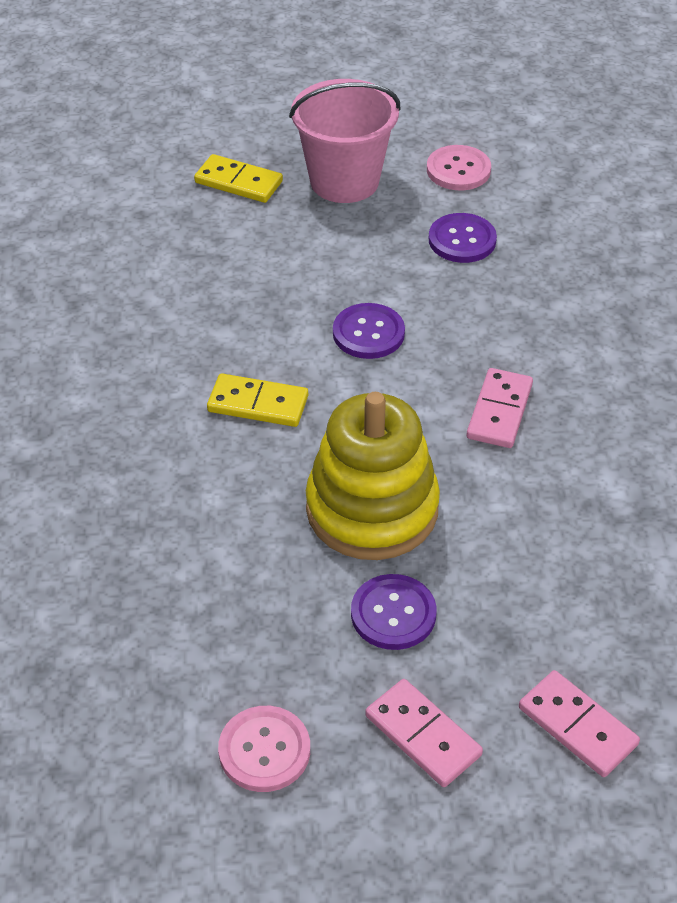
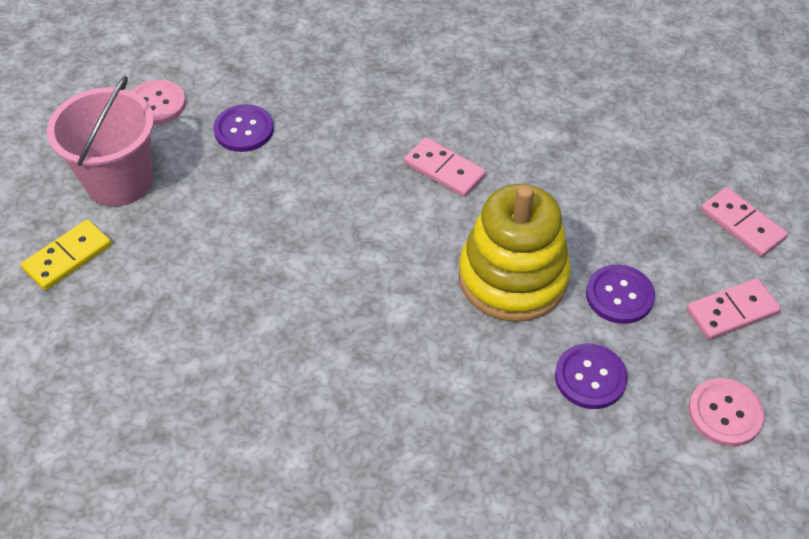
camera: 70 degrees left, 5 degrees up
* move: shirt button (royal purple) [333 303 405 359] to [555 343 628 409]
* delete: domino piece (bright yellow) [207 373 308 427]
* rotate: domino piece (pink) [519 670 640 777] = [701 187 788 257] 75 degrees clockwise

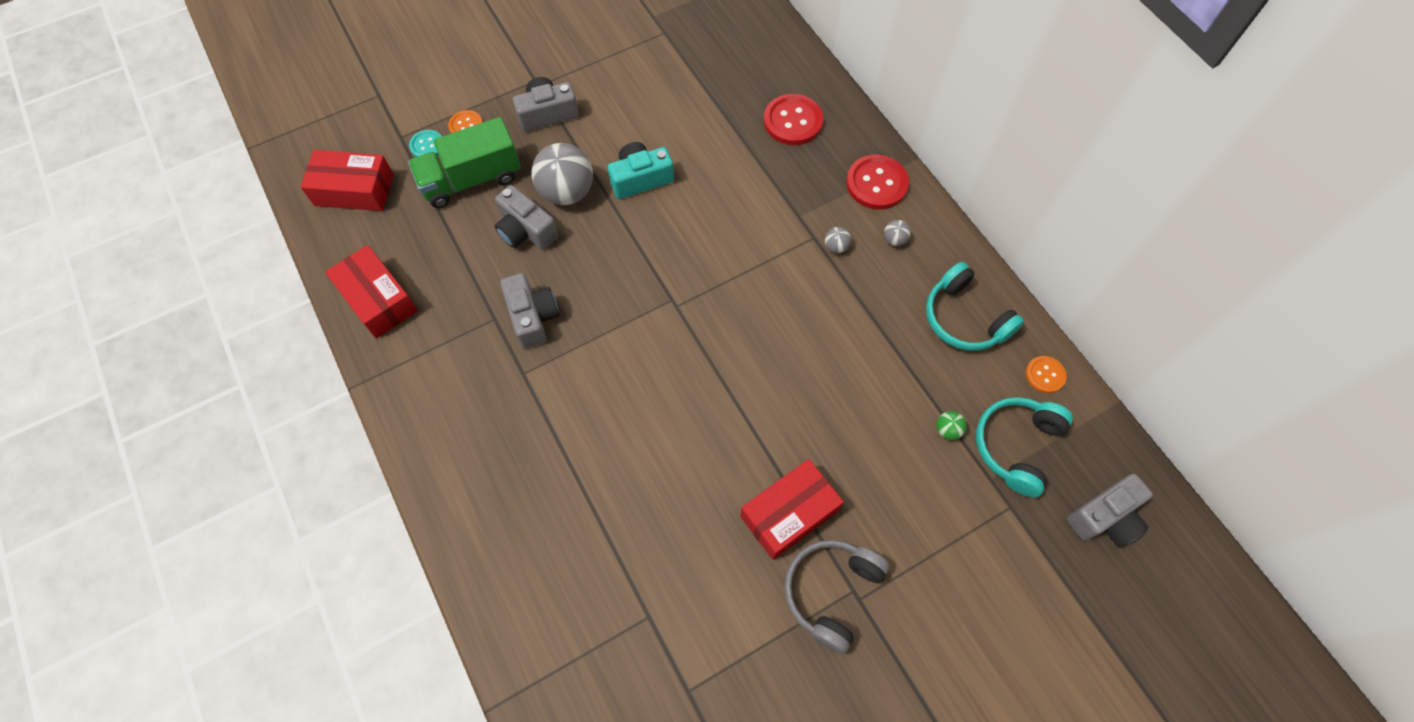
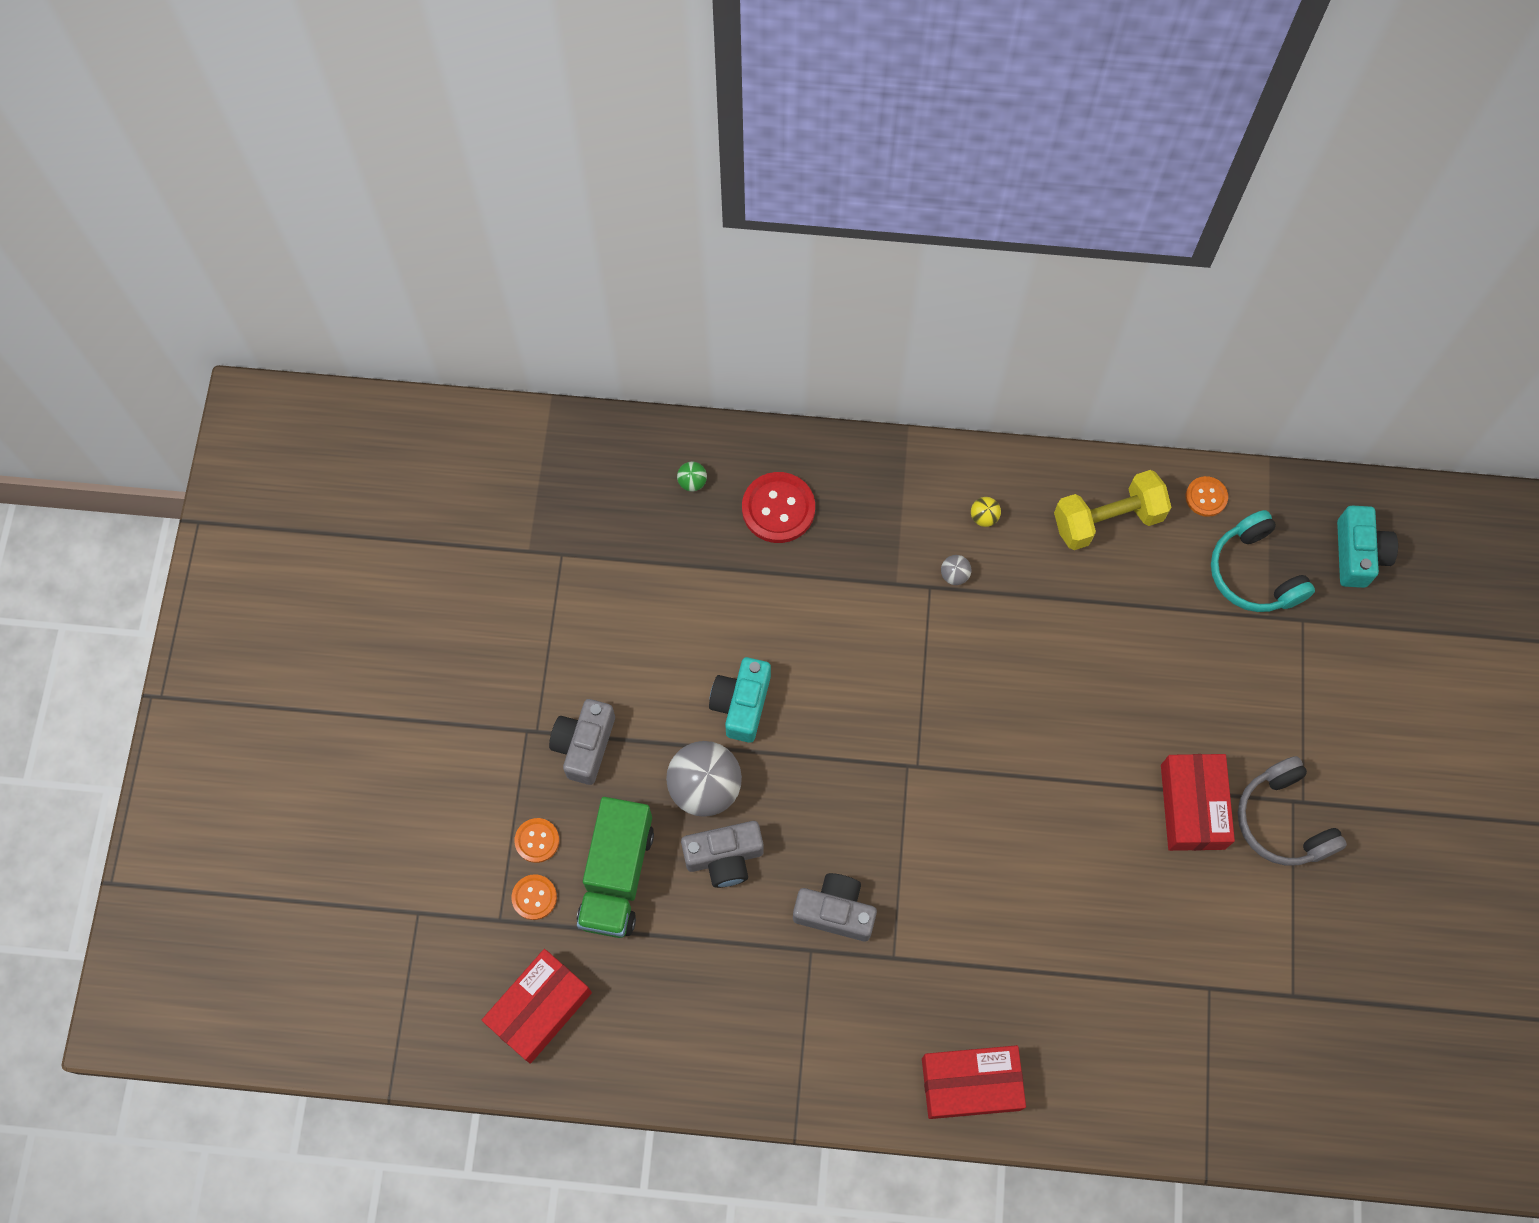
camera: 55 degrees left, 5 degrees up
* recolor: shirt button (aqua) [409 130 442 157] to shirt button (orange-coloured) [512 874 557 920]
* delete: shirt button (crimson) [846 155 909 209]
* recolor: play ball (grey) [884 220 911 246] to play ball (bright yellow) [971 497 1001 527]
* move: package (crimson) [325 245 418 338] to [922 1045 1026 1119]
* replace: over-ear headphones (aqua) [926 262 1024 351] to free weight (bright yellow) [1054 470 1171 550]
* move: play ball (leaf-green) [936 411 967 440] to [677 462 707 492]
* recolor: compact camera (grey) [1067 474 1153 547] to compact camera (aqua) [1337 506 1398 588]

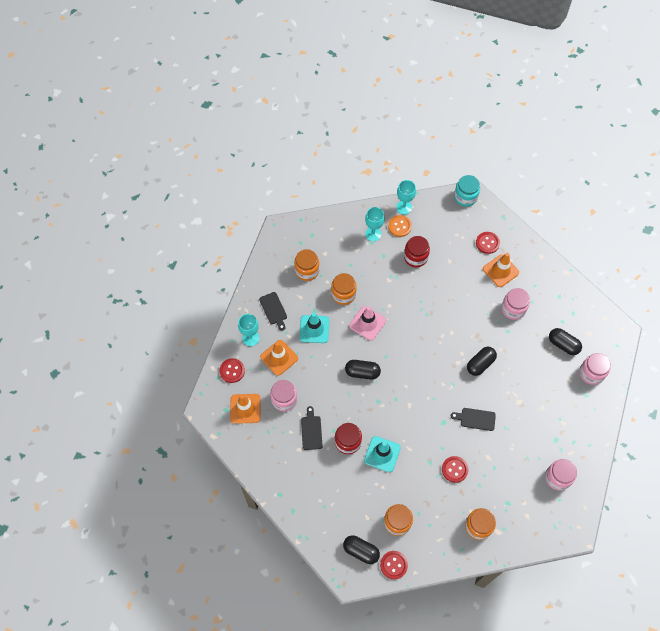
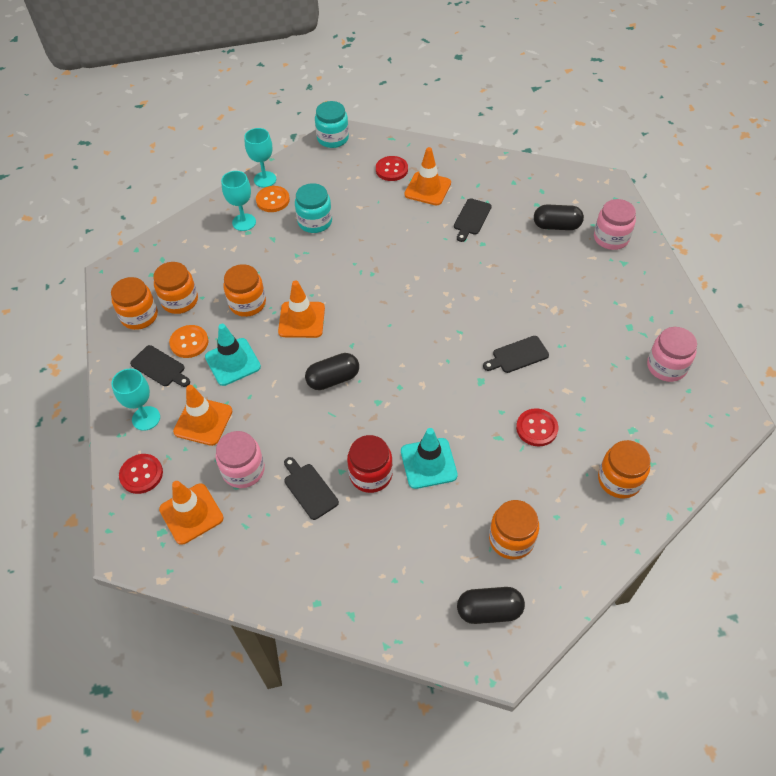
camera: 30 degrees left, 10 degrees down
* recolor: preserve jar (crimson) [404 236 430 268] to preserve jar (aqua) [295 183 332 233]
* replace: preserve jar (pink) [502 288 530 320] to chopping board (ebony) [454 198 492 242]
* recolor: safety cone (pink) [349 306 386 340] to safety cone (orange-coloured) [278 280 325 338]
* delete: capsule (ebony) [467 347 497 376]
* delete: shirt button (crimson) [380 551 408 579]
* insert: preserve jar (orange-coloured) [111 277 158 330]
* insert: shirt button (orange-coloured) [169 325 208 358]

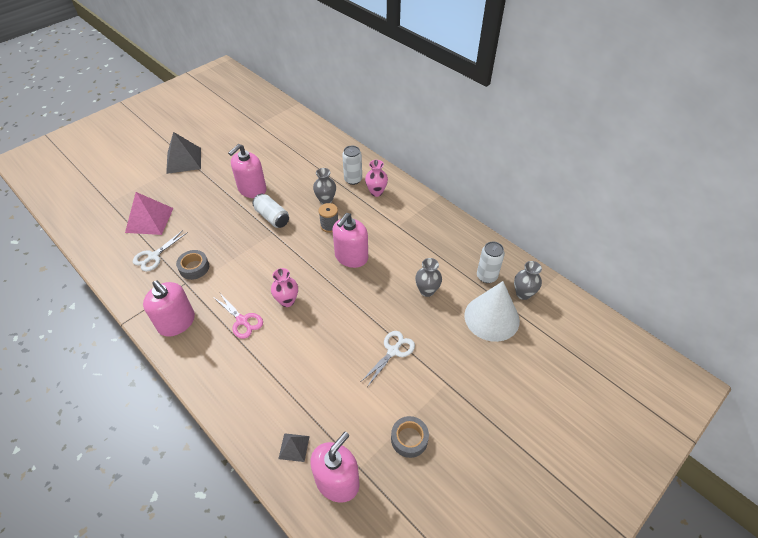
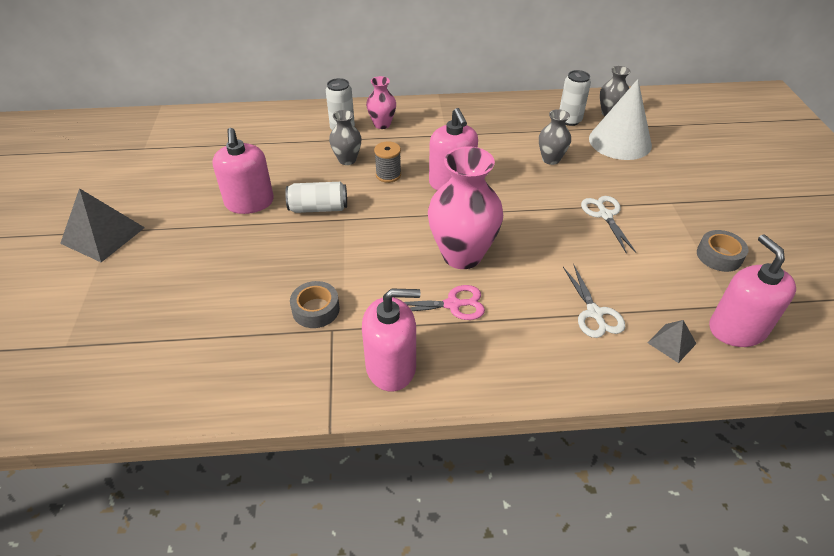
camera: 50 degrees left, 5 degrees down
* delete: pyramid shape (pink) [125 192 174 235]
* move: shears (white) [133 230 188 272] to [563 264 625 338]
* resize: flower vase (pink) [271 268 298 307] = [428 146 503 269] x1.90

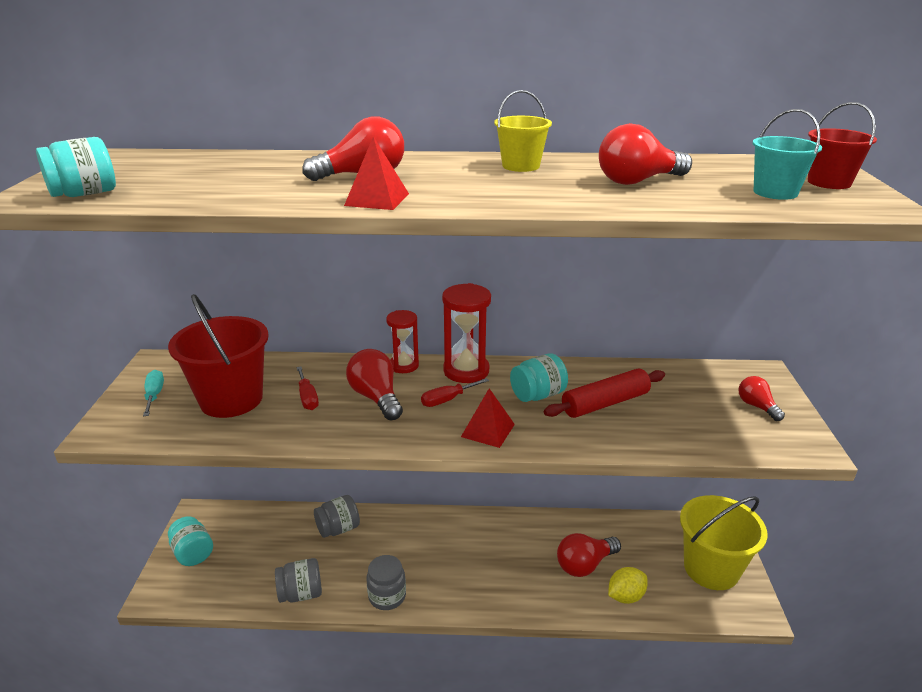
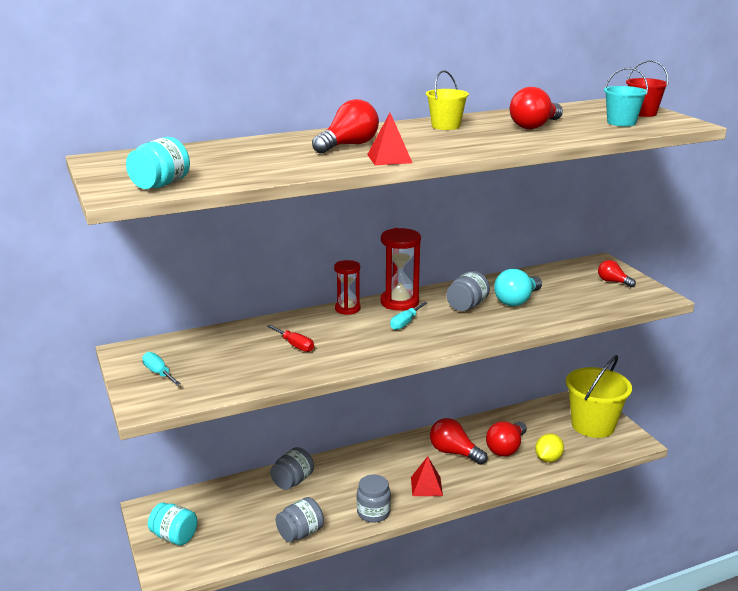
camera: 25 degrees left, 5 degrees down
* delete: bucket (crimson) [168 294 269 418]
* move: lightbulb (crimson) [346 349 403 420] to [430 418 488 465]
* recolor: preserve jar (aqua) [510 353 568 402] to preserve jar (grey) [446 271 490 311]
* replace: pastry roller (crimson) [544 368 665 418] to lightbulb (aqua) [494 269 542 306]
* recolor: flat screwdriver (crimson) [421 378 489 407] to flat screwdriver (aqua) [390 302 427 330]
* move: pyramid shape (crimson) [461 388 515 448] to [411 456 443 496]

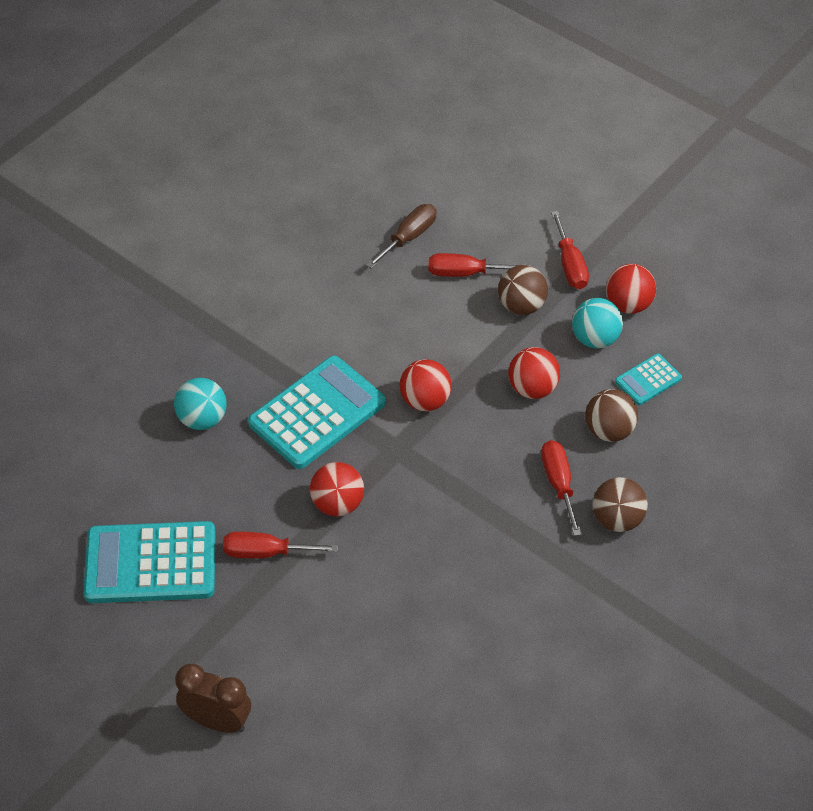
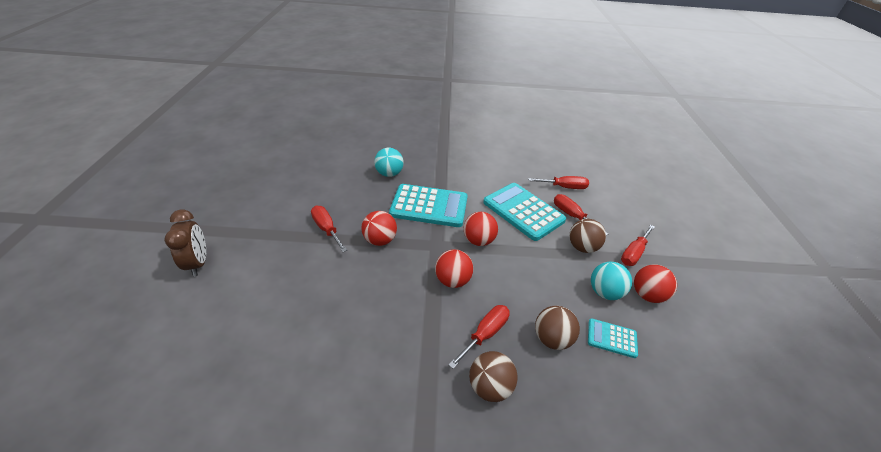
camera: 50 degrees right, 10 degrees down
* recolor: flat screwdriver (russet) [366 204 437 269] to flat screwdriver (crimson) [528 176 589 189]
* move: play ball (crimson) [508 347 560 399] to [435 249 473 288]
* move: pocket calculator (aqua) [83 521 216 603] to [483 183 566 241]

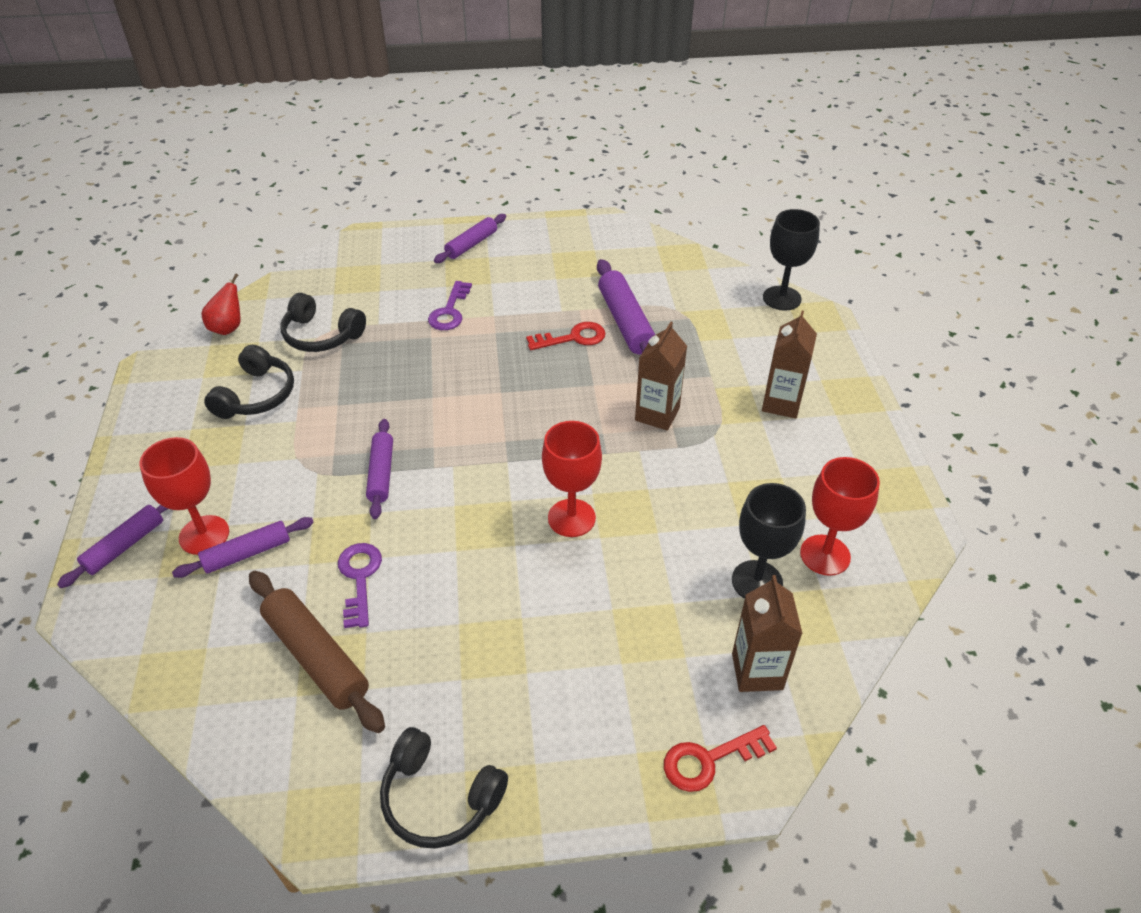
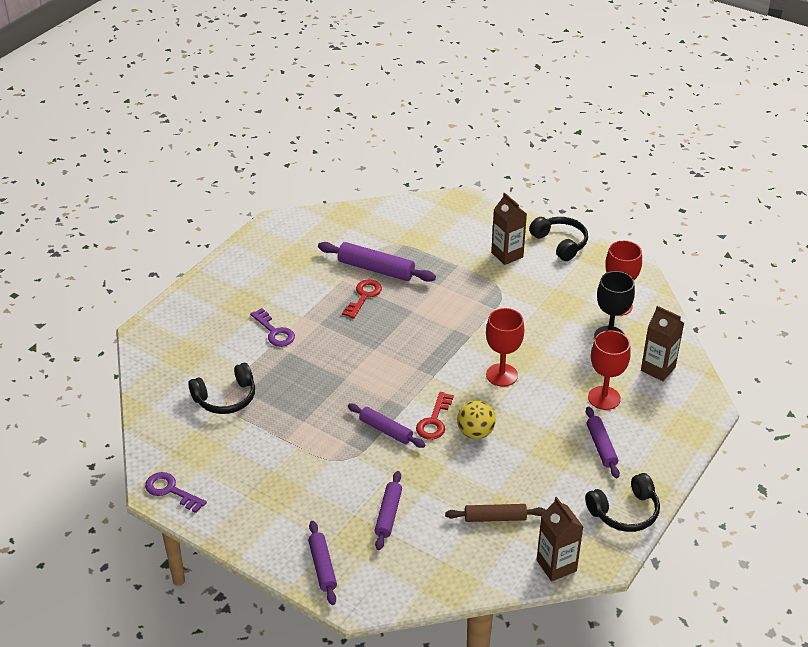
camera: 50 degrees left, 5 degrees down
* delete: wine glass (ebony) [763 209 820 311]
* move: pastry roller (royal purple) [434 214 506 263] to [586 406 620 478]
* delete: toy pear (crimson) [202 273 241 335]
* move: juice carton (russet) [635 322 687 431] to [537 497 583 582]
* move: over-ear headphones (ebony) [204 345 294 419] to [529 217 588 261]
* move: wine glass (crimson) [139 437 229 555] to [588 330 631 410]
* move: key (royal purple) [338 543 382 628] to [145 472 207 513]
* resize: pastry roller (russet) [249 571 385 733] = [445 504 546 522] x0.65
* move: key (crimson) [664 725 777 792] to [416 392 454 440]
* insert: play ball (bright yellow) [457 401 496 439]

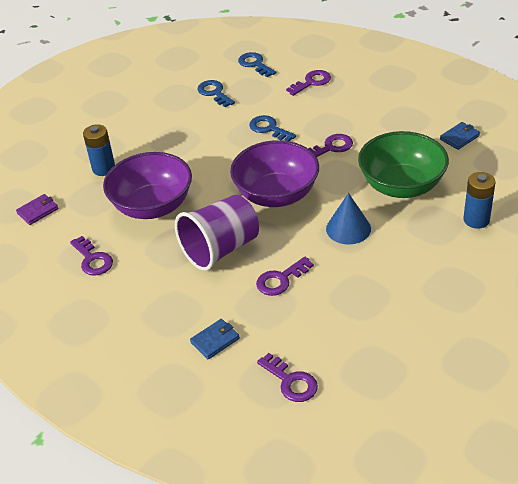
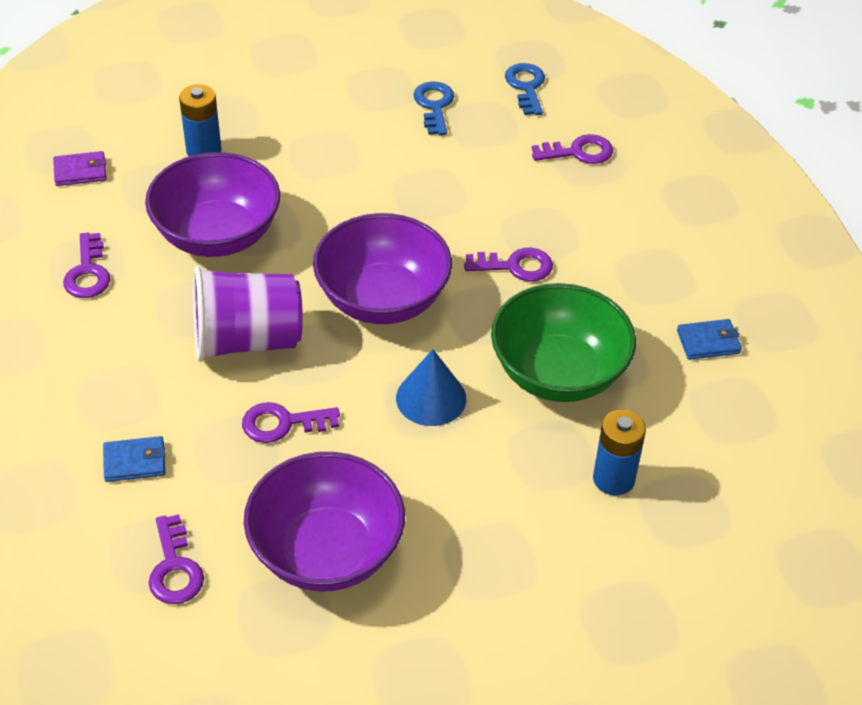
camera: 25 degrees right, 5 degrees up
* delete: key (royal blue) [249 115 296 141]
* insert: bowl (royal purple) [244 452 405 591]

